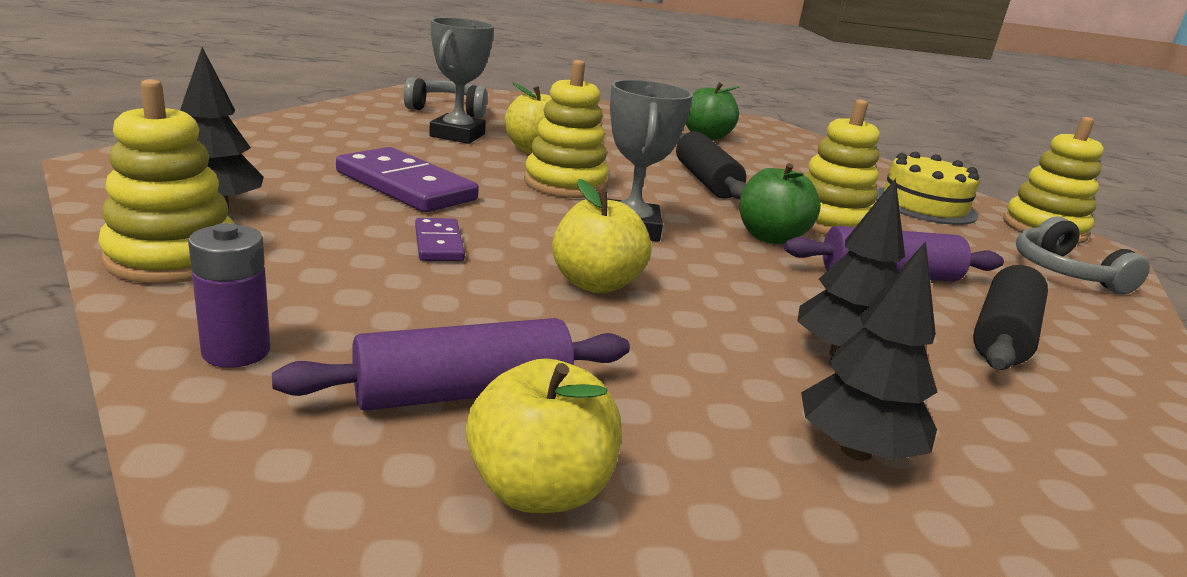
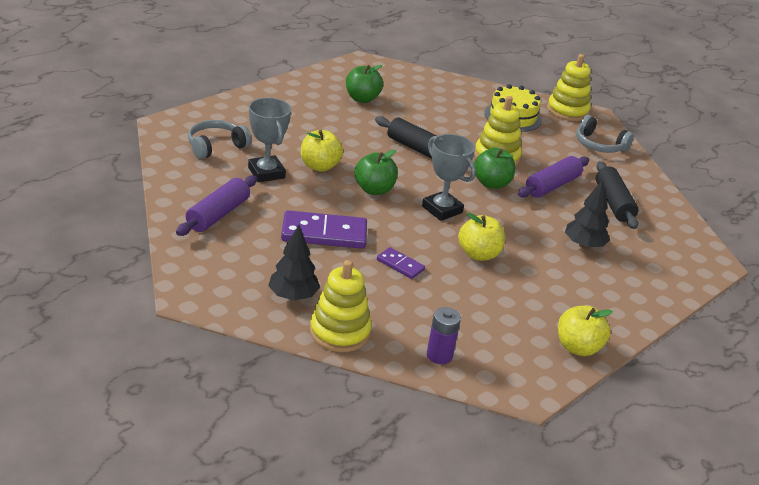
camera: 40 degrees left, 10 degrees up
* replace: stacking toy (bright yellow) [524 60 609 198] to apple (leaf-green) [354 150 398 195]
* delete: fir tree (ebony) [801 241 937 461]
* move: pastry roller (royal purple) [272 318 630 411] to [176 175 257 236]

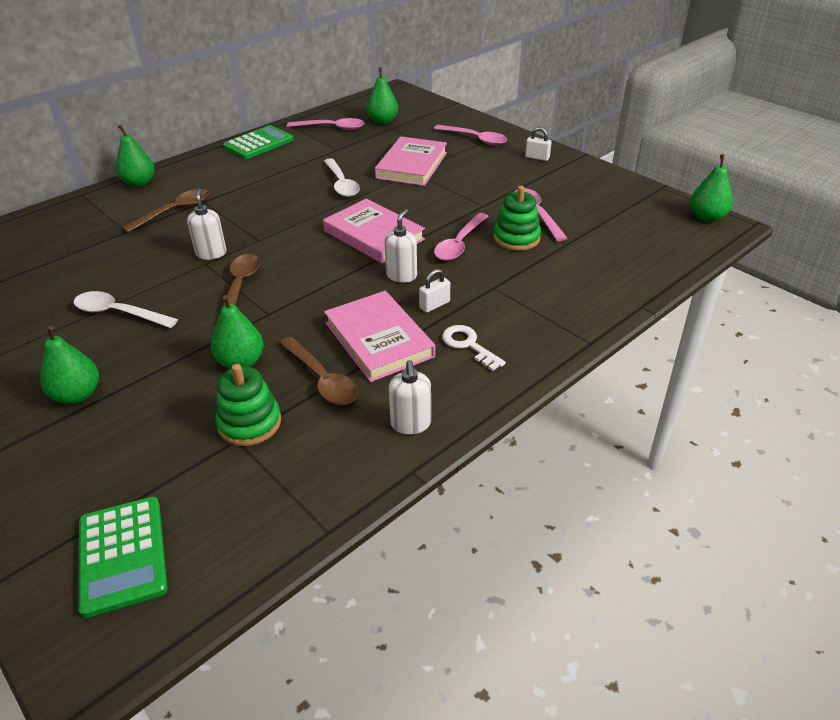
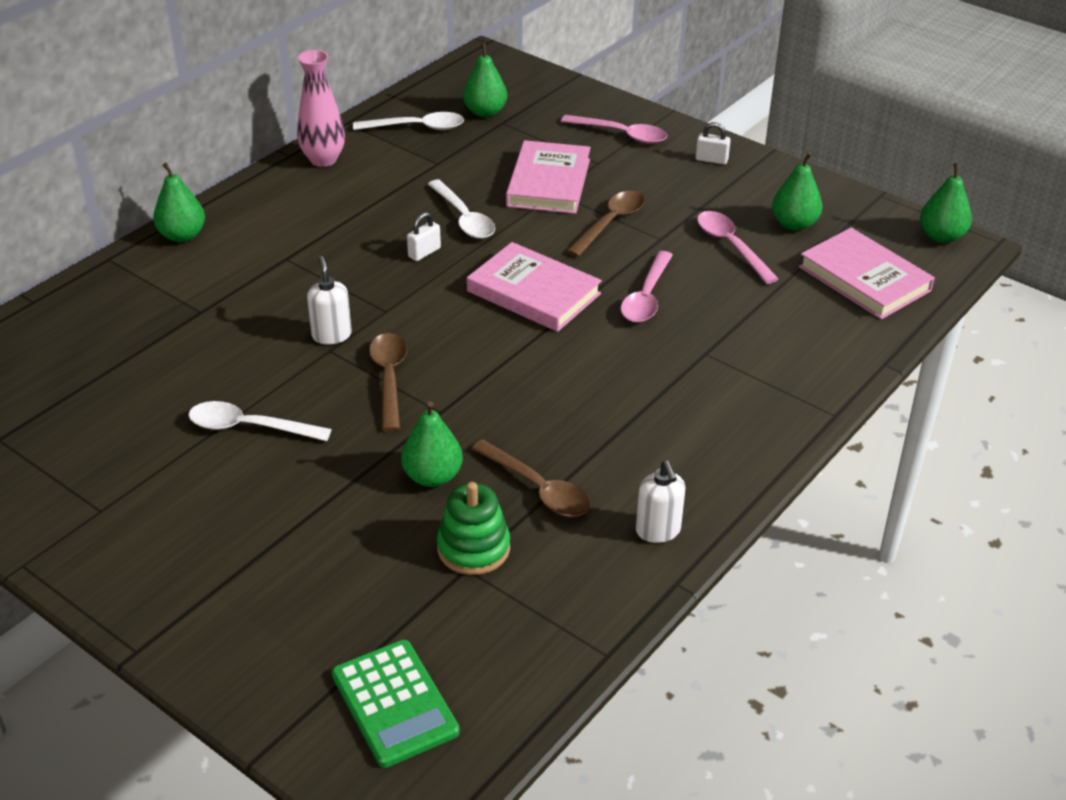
camera: 10 degrees left, 0 degrees up
* recolor: spoon (pink) [287 118 364 130] to spoon (white) [353 112 464 130]
* replace: pocket calculator (leaf-green) [223 125 294 159] to flower vase (pink) [297 50 345 167]
* delete: stacking toy (leaf-green) [494 186 541 251]
* move: spoon (russet) [122 189 209 233] to [567 191 645 257]
* delete: pump bottle (white) [384 209 417 283]
* move: padlock (white) [419 269 450 313] to [407 212 441 261]
* move: book (pink) [324 291 435 382] to [799 228 935 319]
* delete: key (white) [442 325 506 371]
* move: toy pear (leaf-green) [40 326 99 404] to [772 152 822 231]

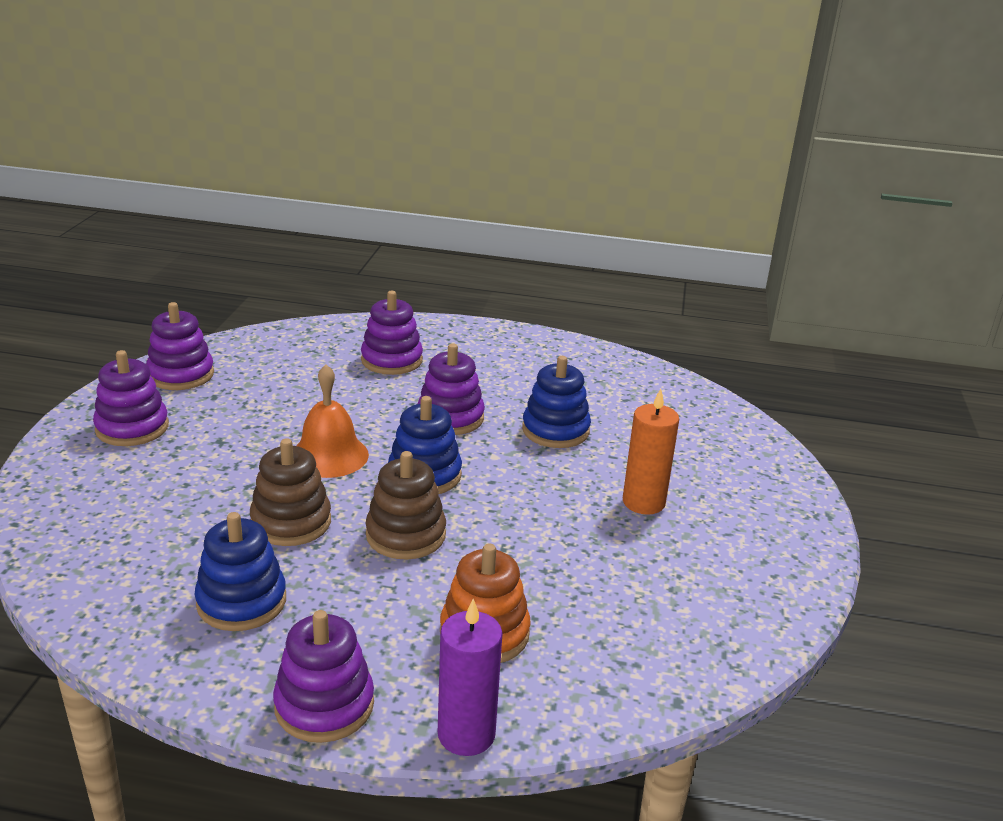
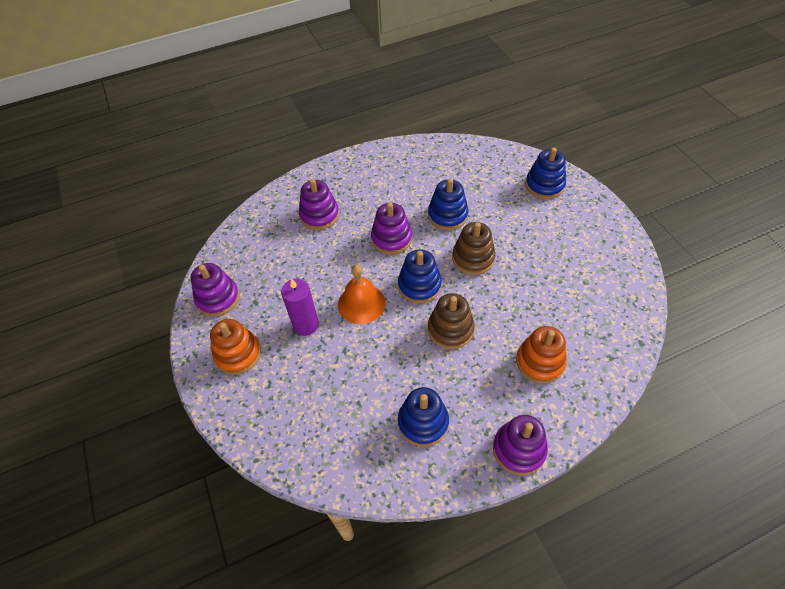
camera: 30 degrees left, 25 degrees up
* recolor: stacking toy (royal purple) [93 350 169 446] to stacking toy (orange-coloured) [210 319 261 375]
* delete: wax candle (orange-coloured) [623 389 679 515]
* move: stacking toy (russet) [250 438 331 546] to [452 222 495 275]
* move: wax candle (royal purple) [438 599 503 756] to [281 279 319 336]
* insert: stacking toy (royal blue) [525 148 566 199]

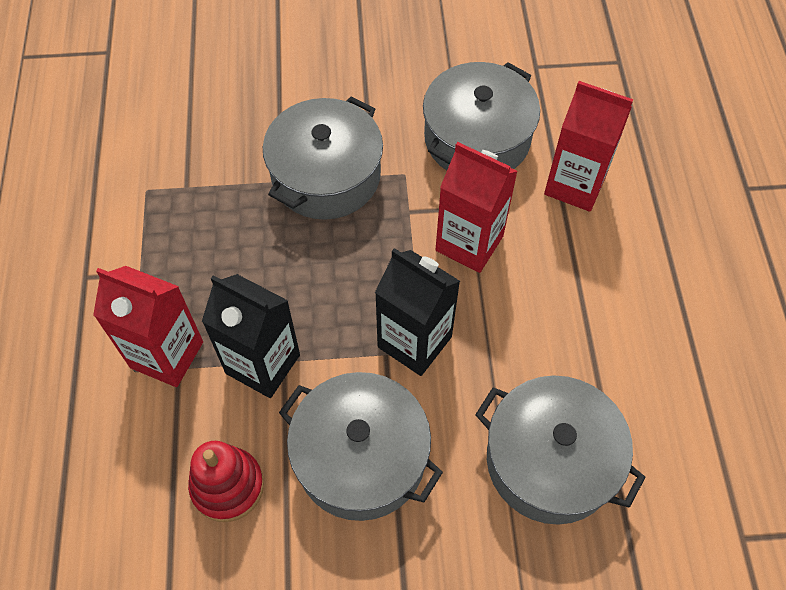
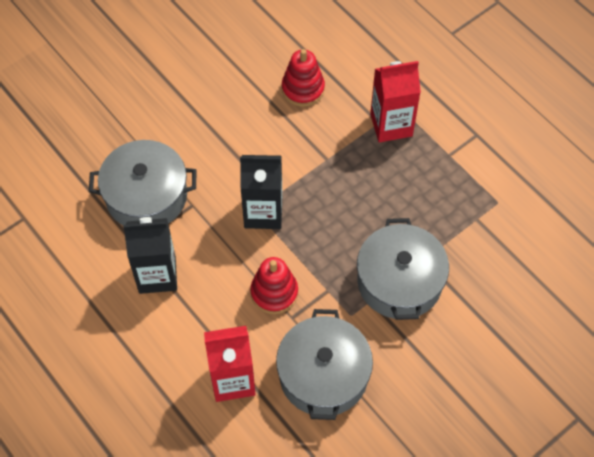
camera: 145 degrees right, 0 degrees up
* replace: juice carton (crimson) [435 142 518 273] to stacking toy (crimson) [250 257 298 314]
* move: juice carton (ebony) [202 274 300 398] to [123 217 177 294]
* delete: cooking pot (grey) [279 372 443 521]

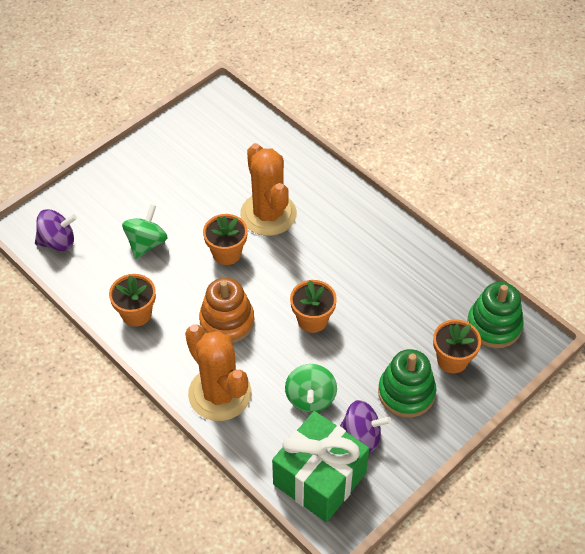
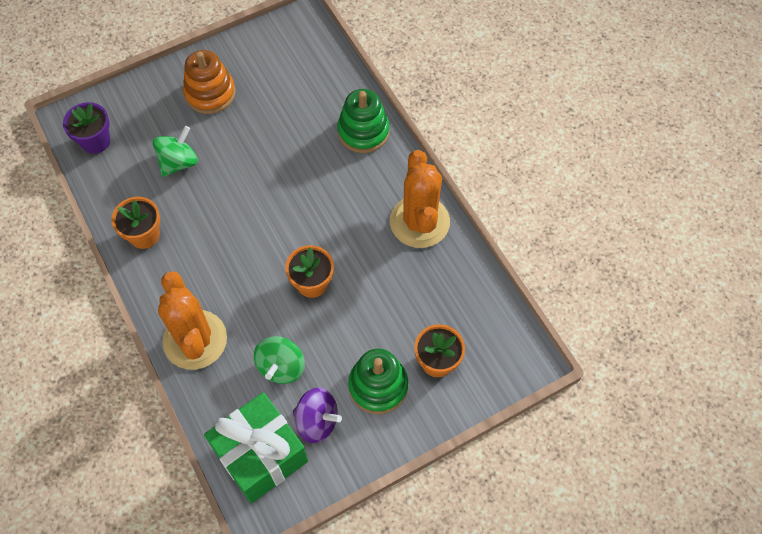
camera: 15 degrees right, 10 degrees up
* move: saguaro cactus (orange-coloured) [240 143 297 236] to [390 150 450 248]
* replace: whirligig (royal purple) [35 209 77 251] to flower pot (royal purple) [63 102 110 154]
* delete: flower pot (orange-coloured) [203 214 248 265]
* move: stacking toy (orange-coloured) [199 278 254 343] to [183 50 236 114]
* move: stacking toy (leaf-green) [467 282 524 348] to [337 89 390 153]

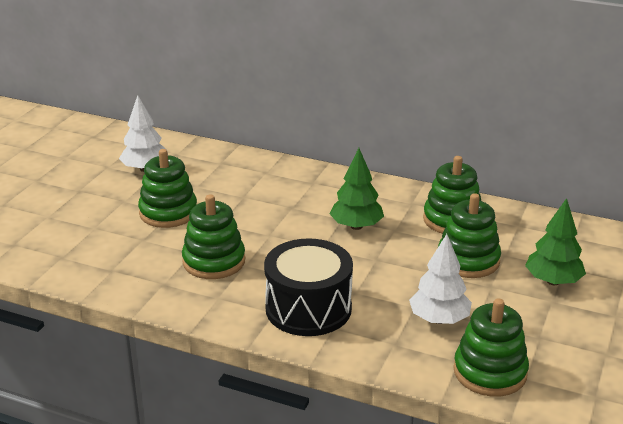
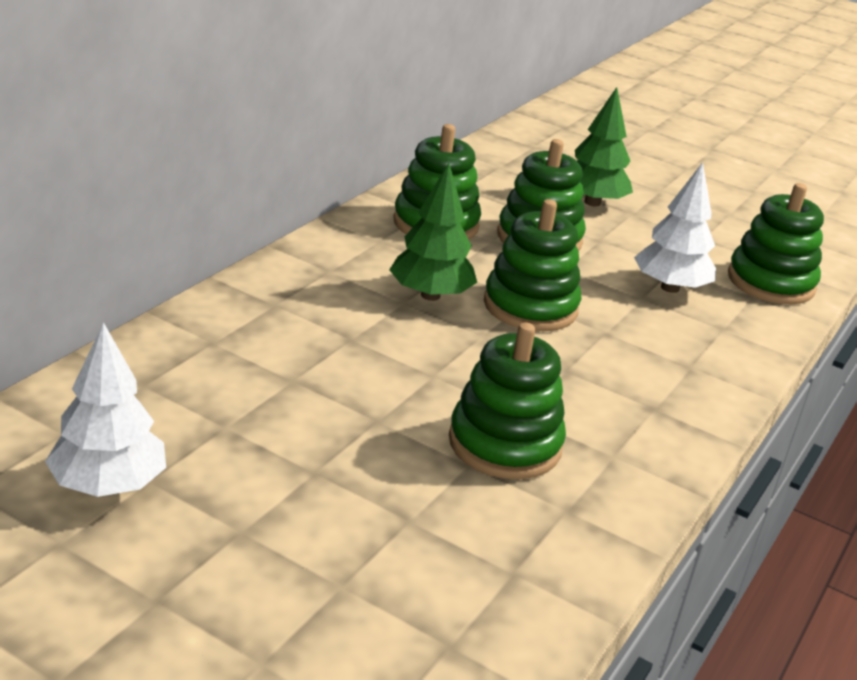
camera: 85 degrees left, 0 degrees up
* move: stacking toy (leaf-green) [138 149 197 228] to [484 199 581 331]
* delete: drum (ebony) [264 239 353 336]

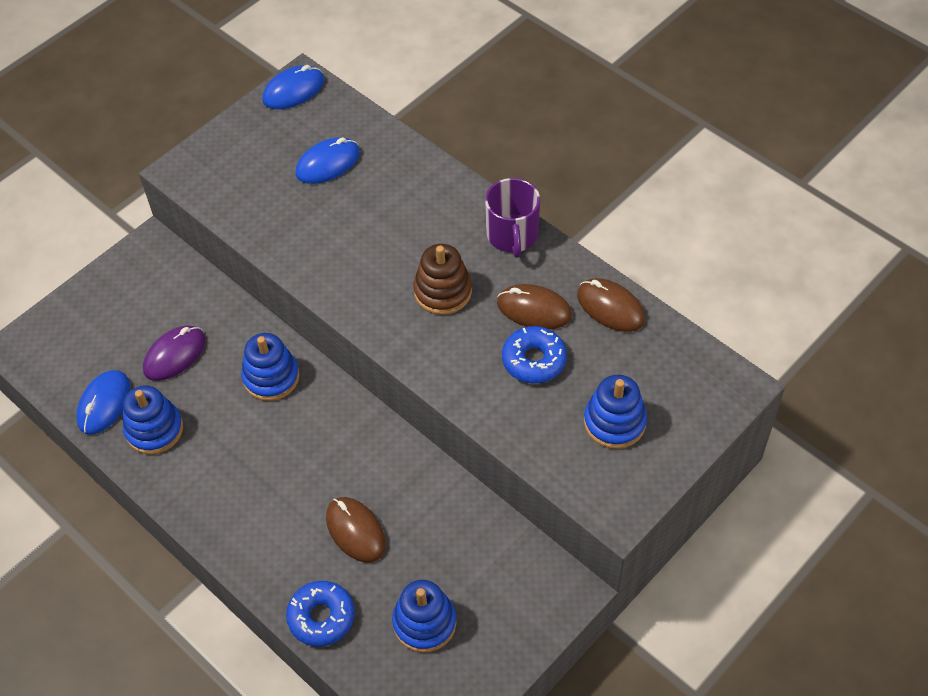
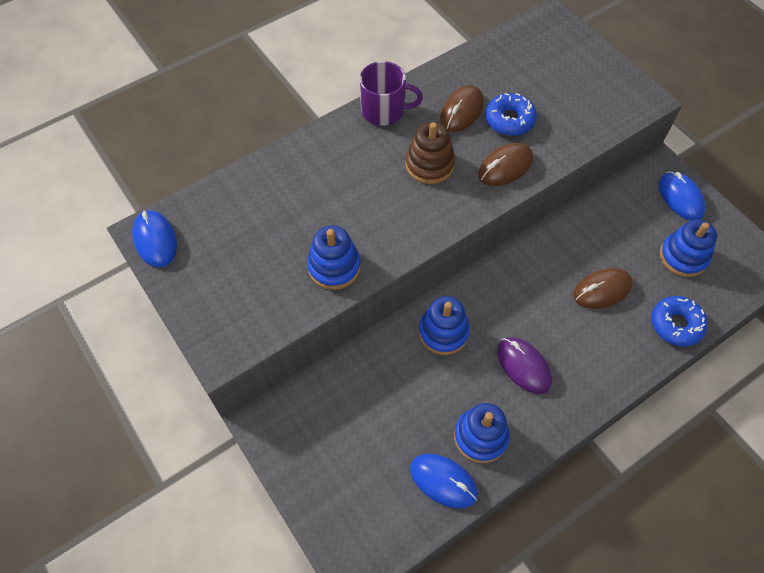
camera: 80 degrees left, 5 degrees up
* move: computer mouse (royal blue) [295 137 360 184] to [659 171 706 220]
* move: computer mouse (russet) [577 278 645 332] to [478 143 533 186]
* move: computer mouse (royal purple) [143 325 206 381] to [497 337 552 394]
* move: stacking toy (royal blue) [584 375 647 449] to [307 225 361 290]

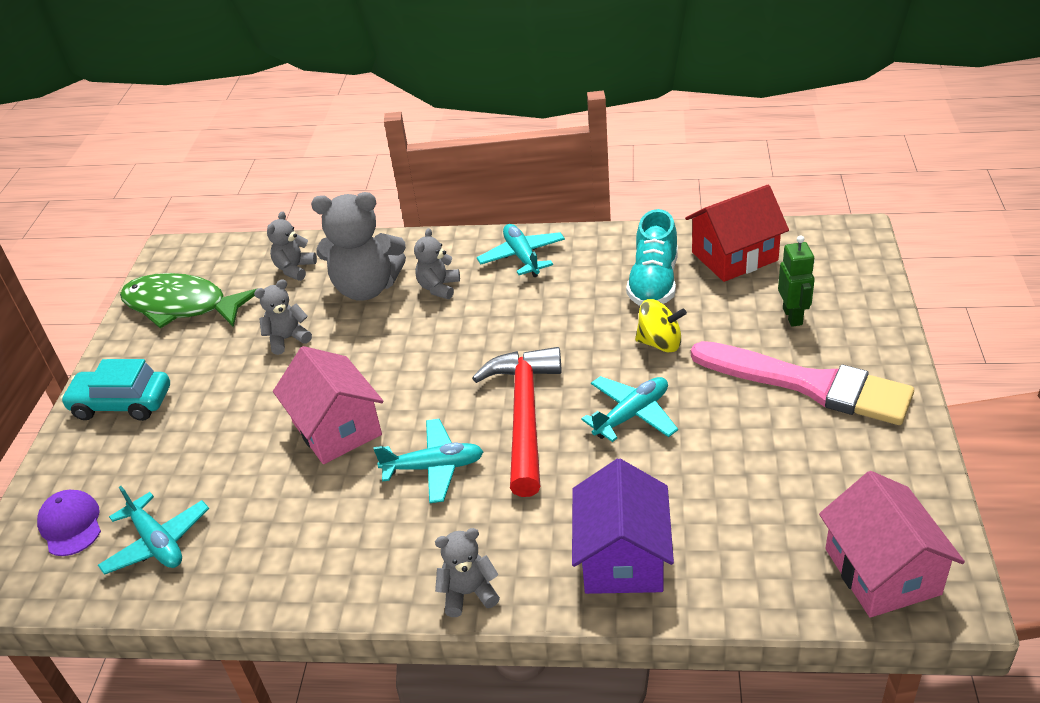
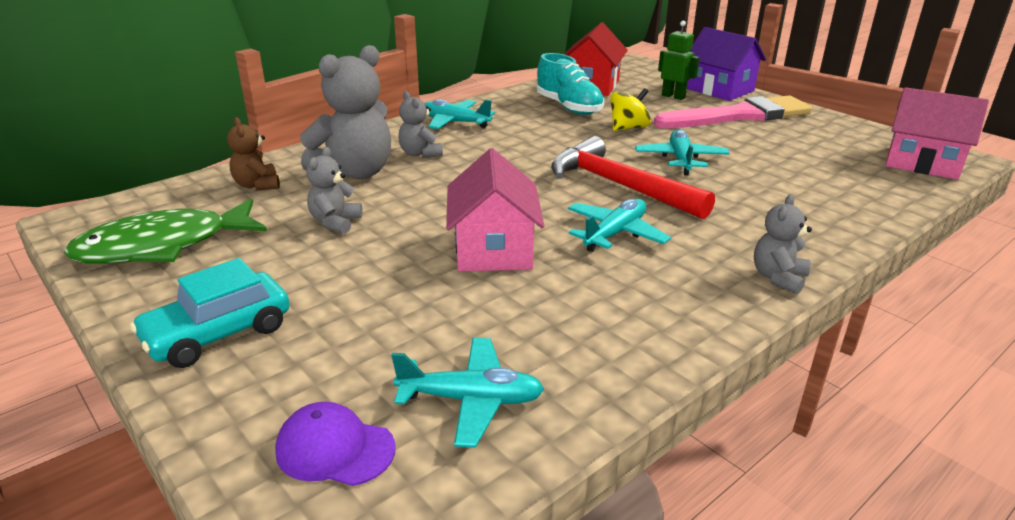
camera: 50 degrees left, 10 degrees down
* recolor: teddy bear (grey) [267 211 317 281] to teddy bear (russet) [227 117 280 190]
* rotate: cottage (pink) [273 346 384 464] = [446 148 544 272] 75 degrees clockwise
* move: cottage (royal purple) [572 459 674 594] to [687 27 766 101]

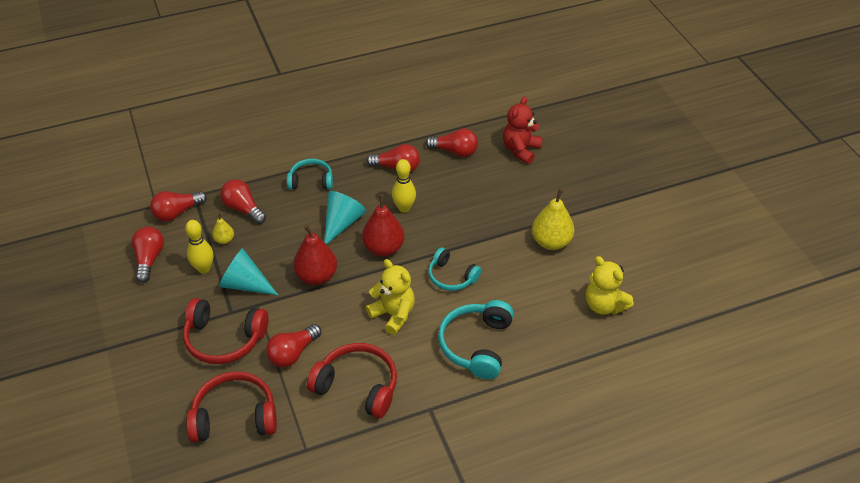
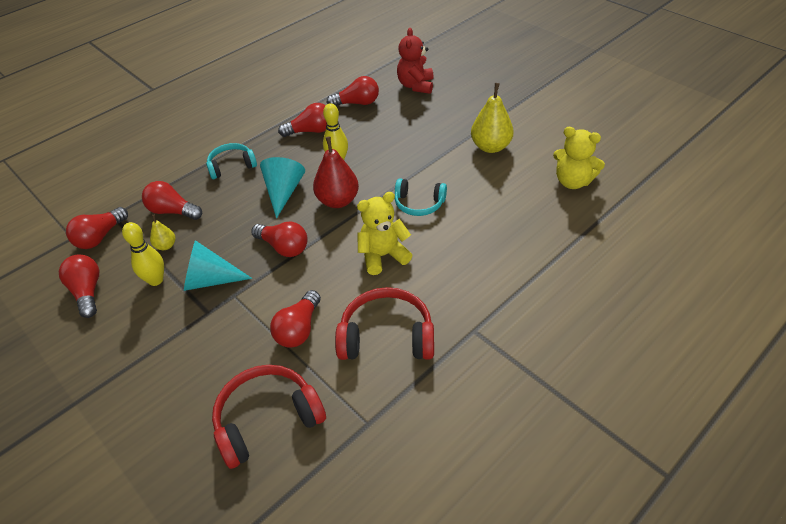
camera: 20 degrees left, 0 degrees up
* replace: toy pear (crimson) [293 225 337 285] to lightbulb (crimson) [251 221 308 257]
* rotate: teddy bear (bright yellow) [366 259 415 335] = [357 192 412 275] 45 degrees counterclockwise
* delete: over-ear headphones (crimson) [183 298 269 364]
* delete: over-ear headphones (aqua) [438 300 514 379]

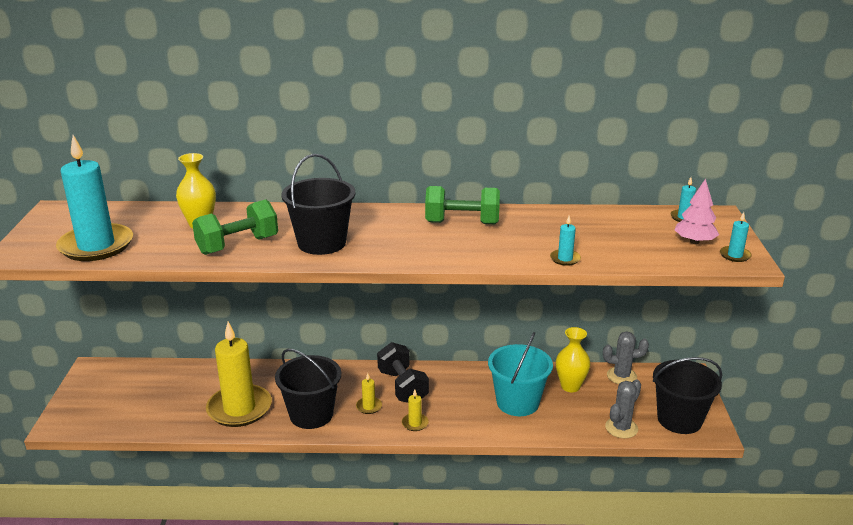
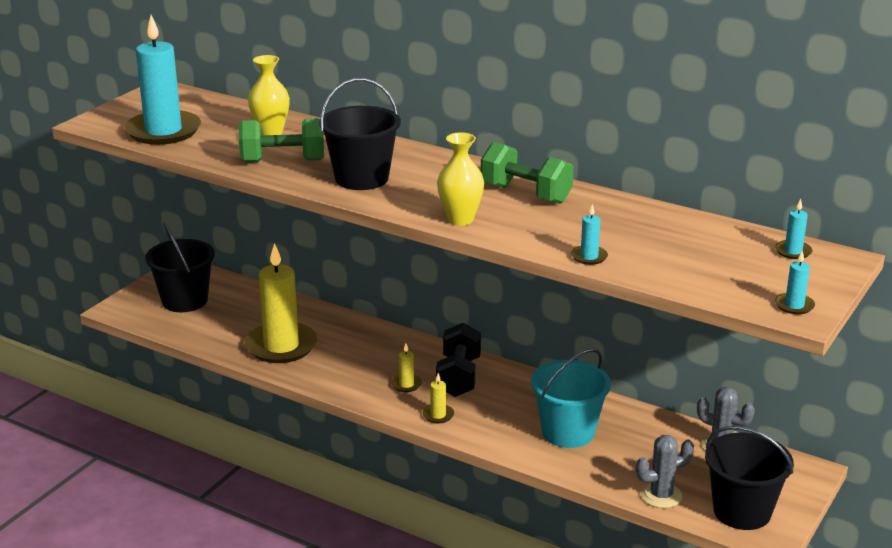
camera: 30 degrees right, 0 degrees up
* delete: fir tree (pink) [674 179 719 244]
* move: flower vase (bright yellow) [556 327 591 393] to [437 132 484 226]
* move: bucket (ebony) [275 349 341 429] to [145 222 215 312]

